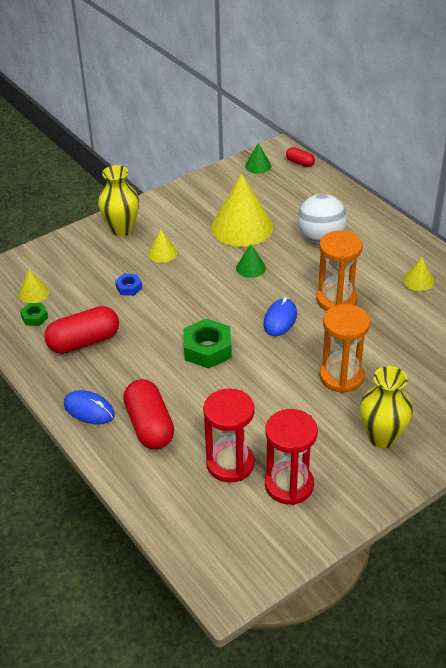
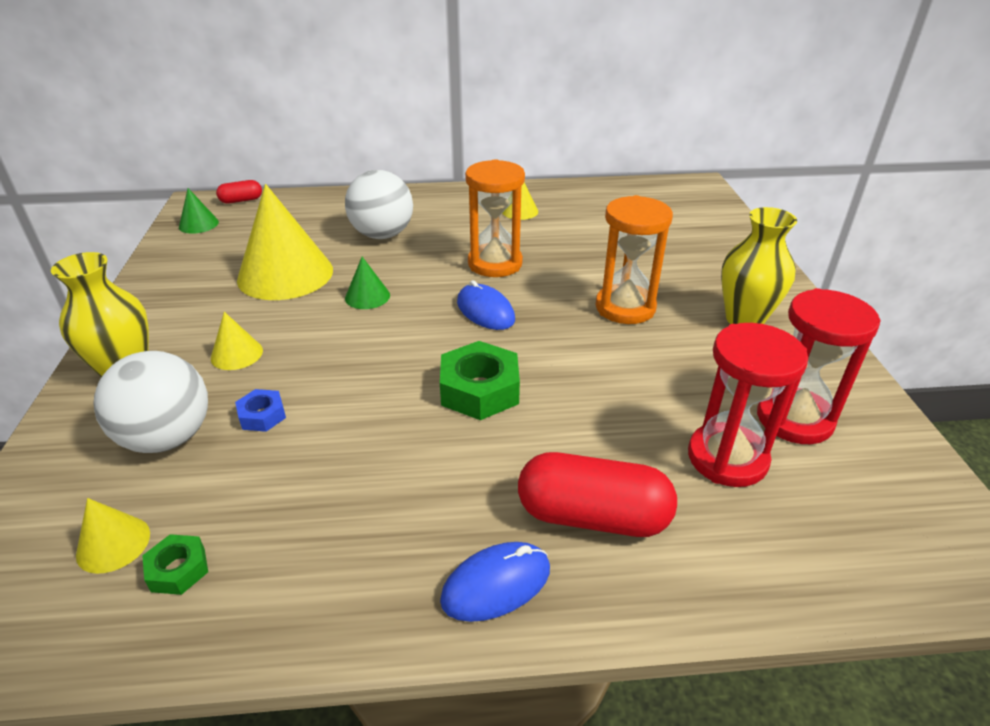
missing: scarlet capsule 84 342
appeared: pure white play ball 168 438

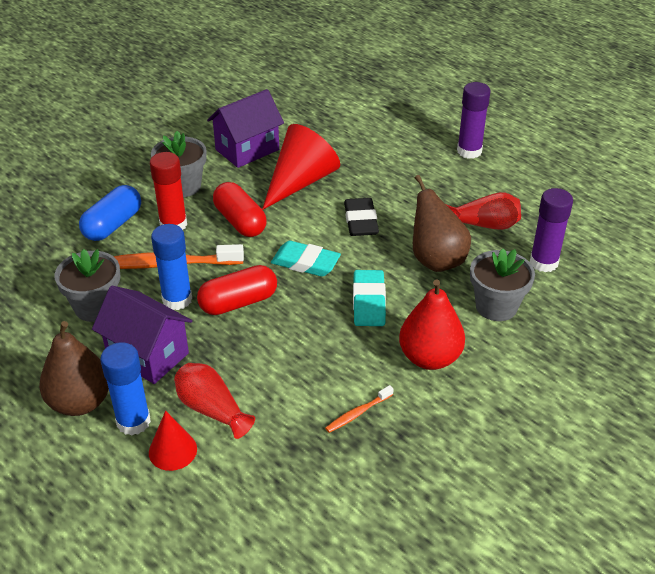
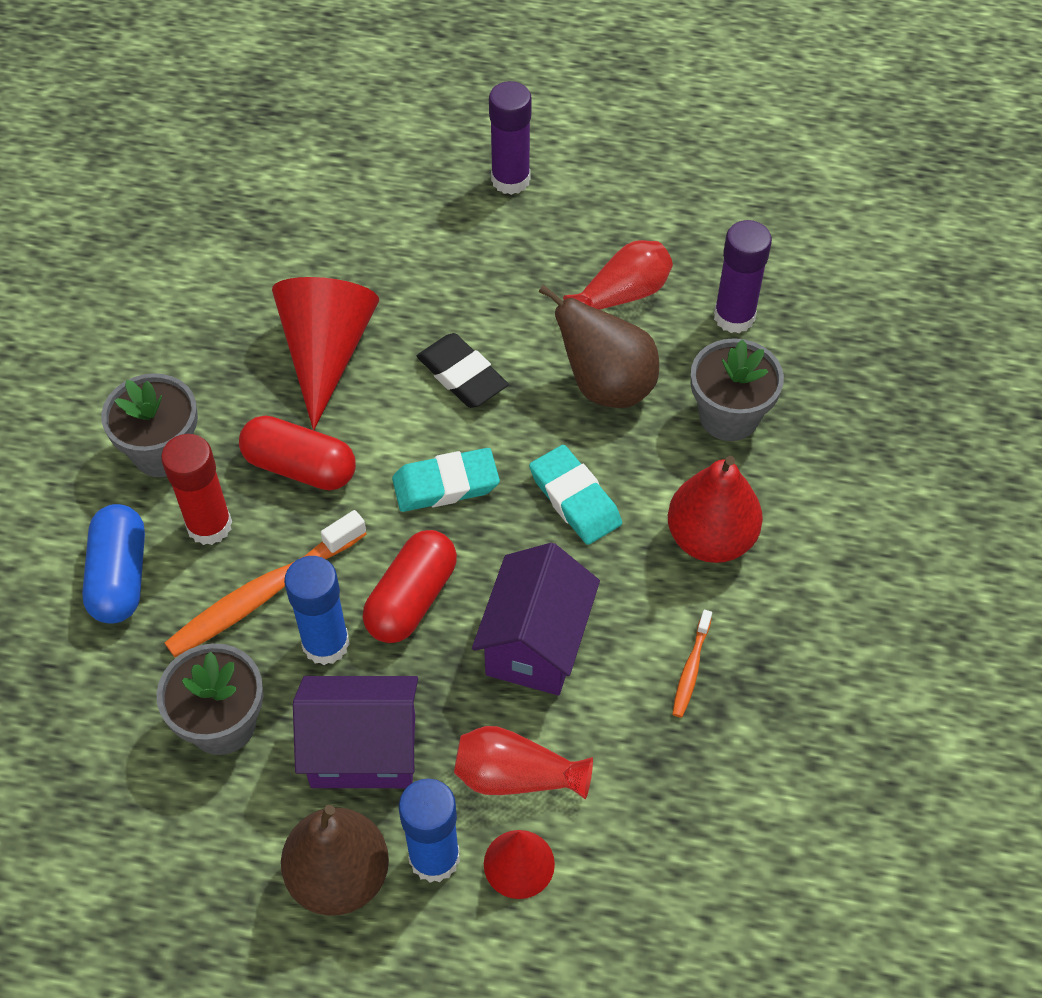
relocated: purple toy house 247 150 to 536 644

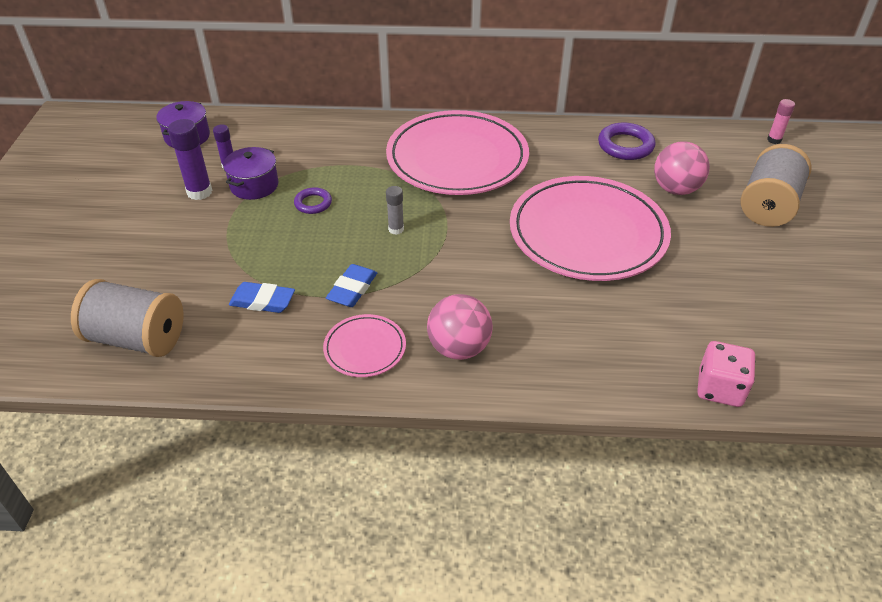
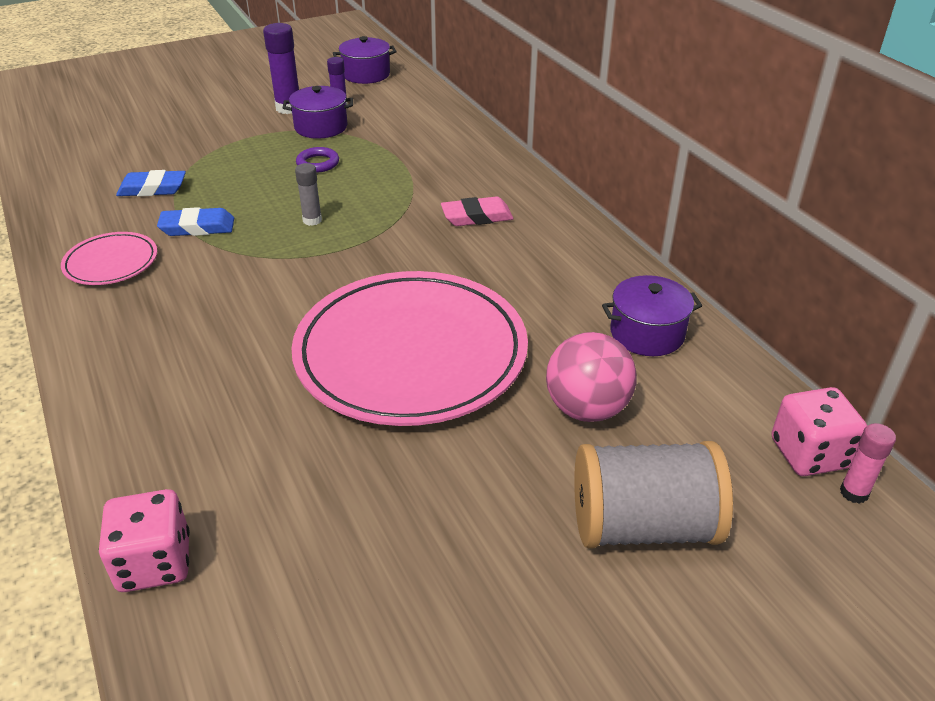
missing: grey spool 137 338; rosy play ball 459 348
appeared: rosy dice 809 454
exchanged: rosy dinner plate 457 158 to rosy gum eraser 477 216; purple ring 625 146 to purple pot 647 333
spun: cobalt gum eraser 262 301 = 152 188 75 degrees counterclockwise

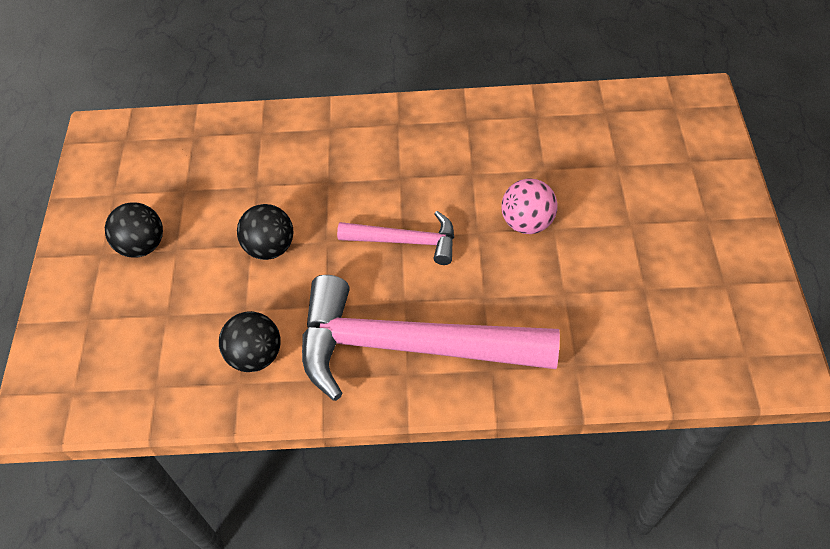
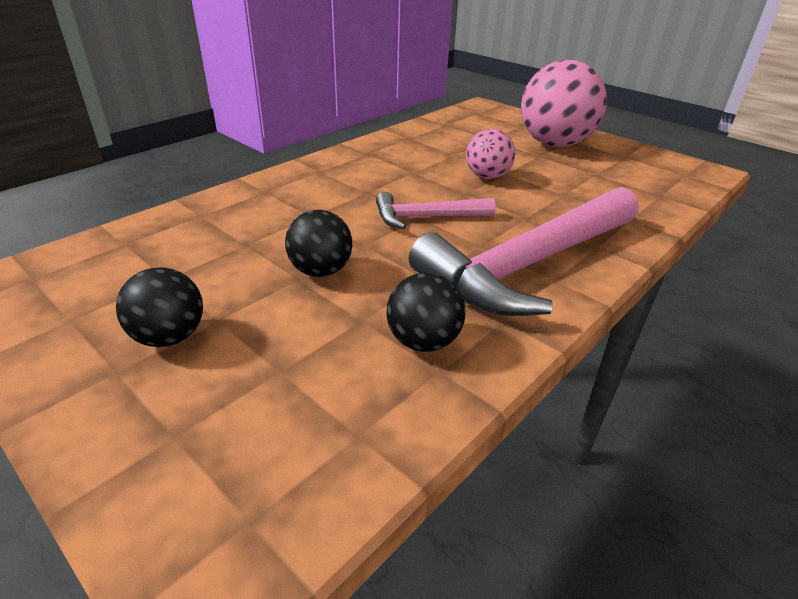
appeared: rosy play ball 554 144
spun: rosy carpenter's hammer 405 241 = 426 217 150 degrees counterclockwise

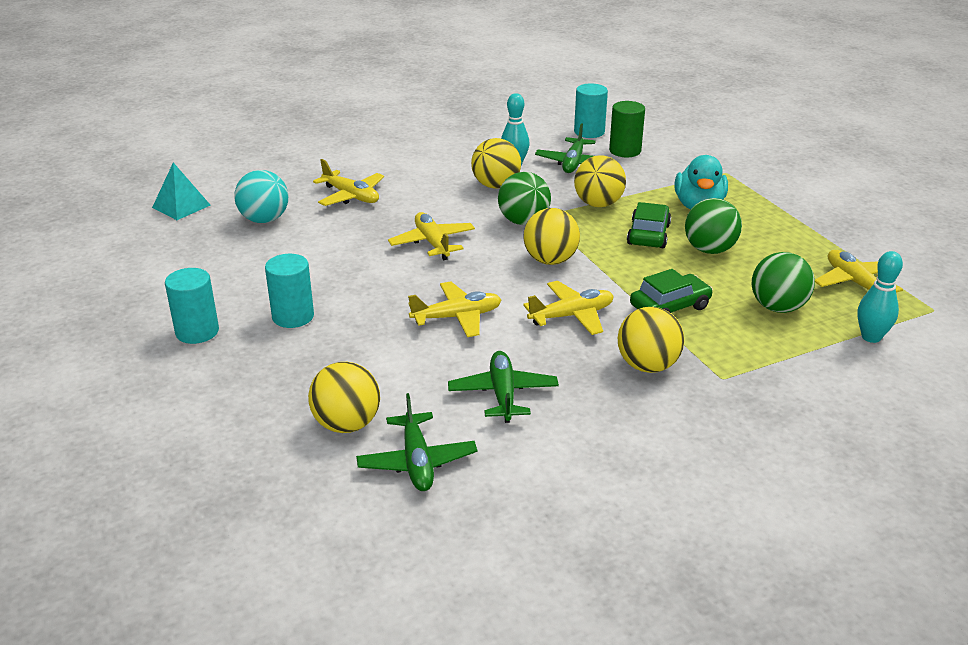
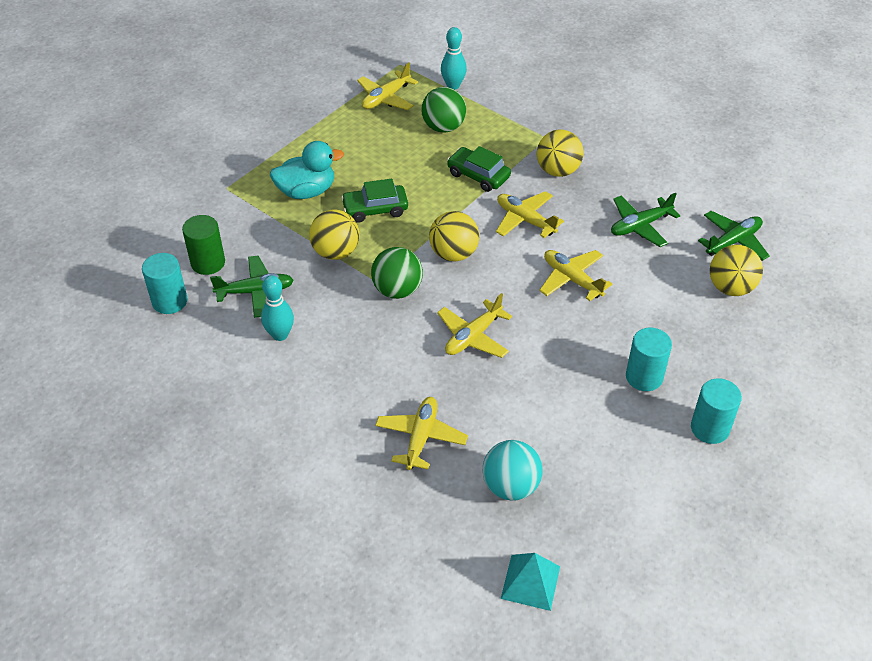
missing: yellow play ball 496 185; emerald play ball 709 250

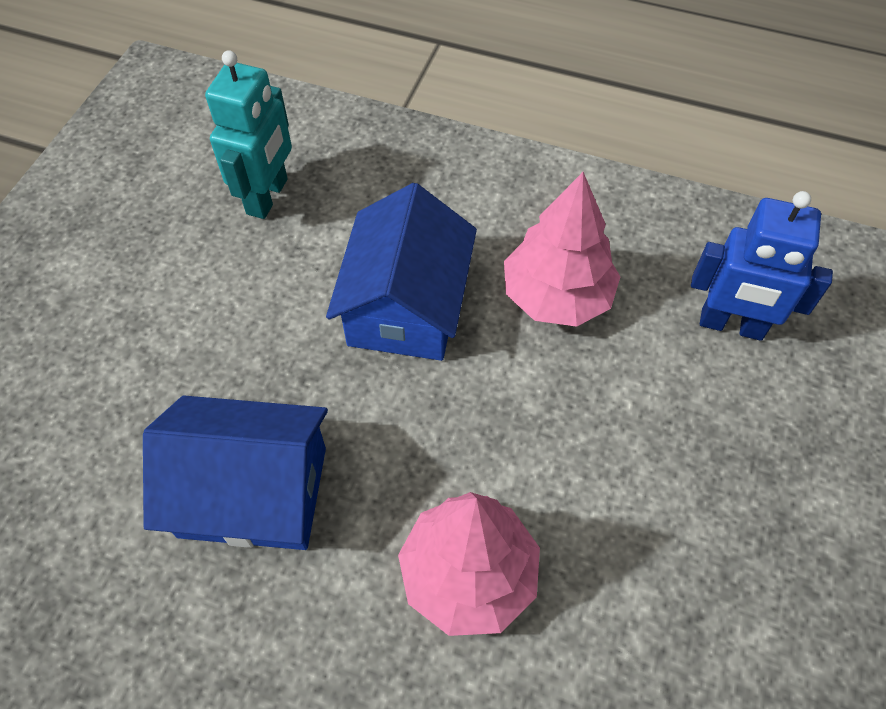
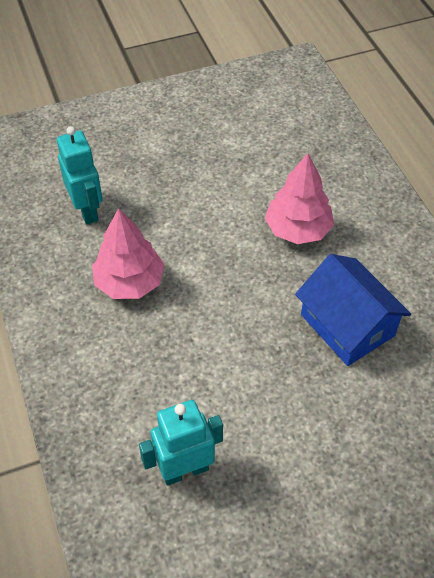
missing: cobalt toy house 406 306
colour: cobalt robot figure 731 325 to turquoise robot figure 87 210

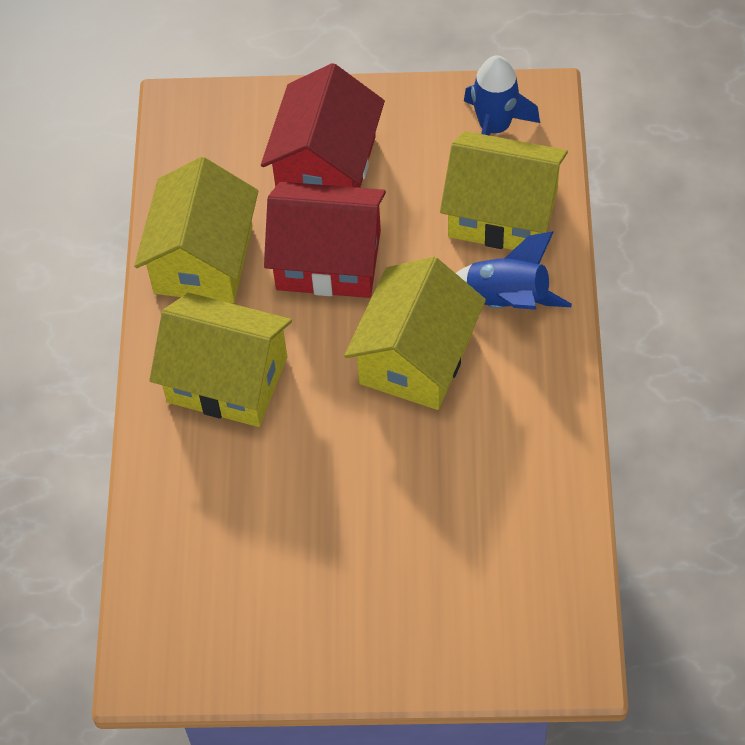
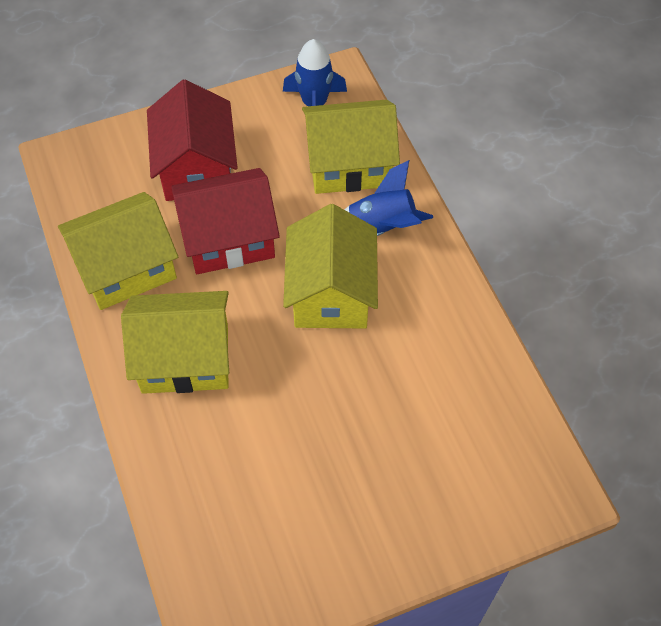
spun: yellow toy house 203 259 = 126 268 75 degrees clockwise

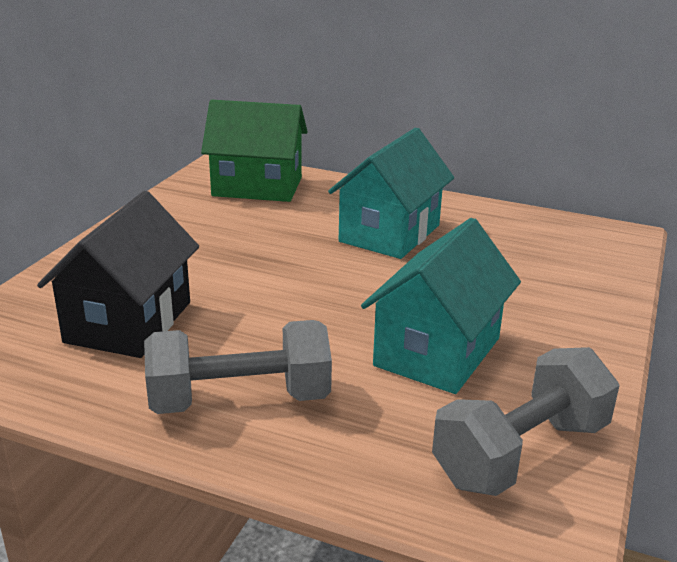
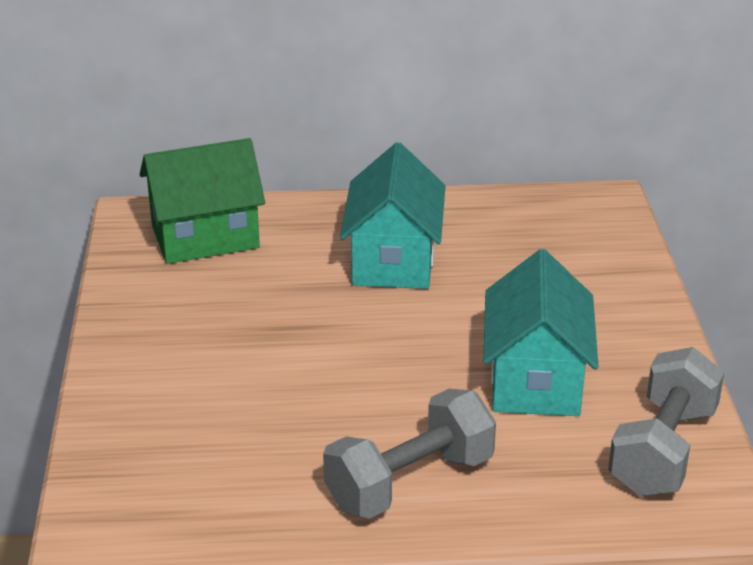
missing: black toy house 129 322

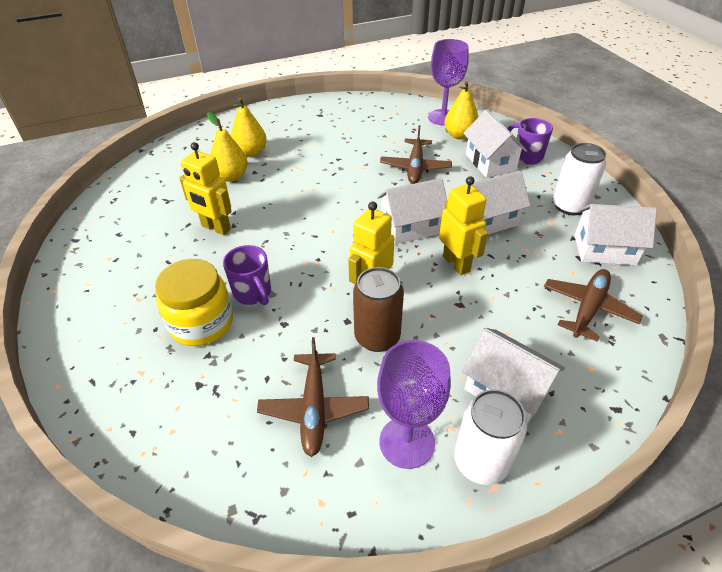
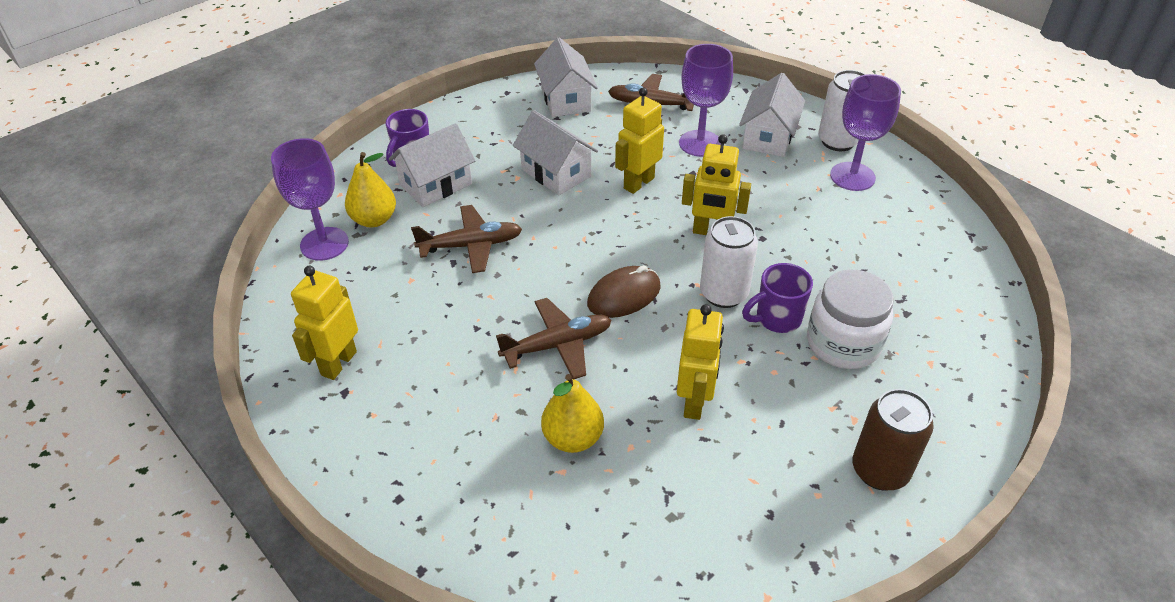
missing: yellow pear 250 152; pure white toy house 411 227
appeared: yellow robot figure 338 363; dark brown computer mouse 624 295; purple goblet 700 143
relocated: dark brown plane 314 408 to 557 345; pure white can 569 206 to 723 294; dark brown can 377 337 to 880 470
colour: yellow jam jar 201 323 to pure white jam jar 843 343
spun: purple tea mug 253 293 = 776 318 150 degrees counterclockwise

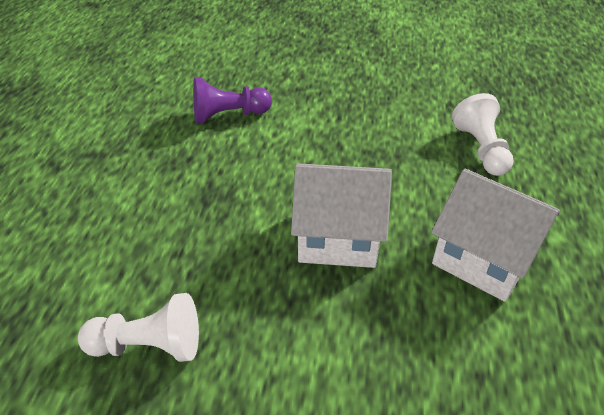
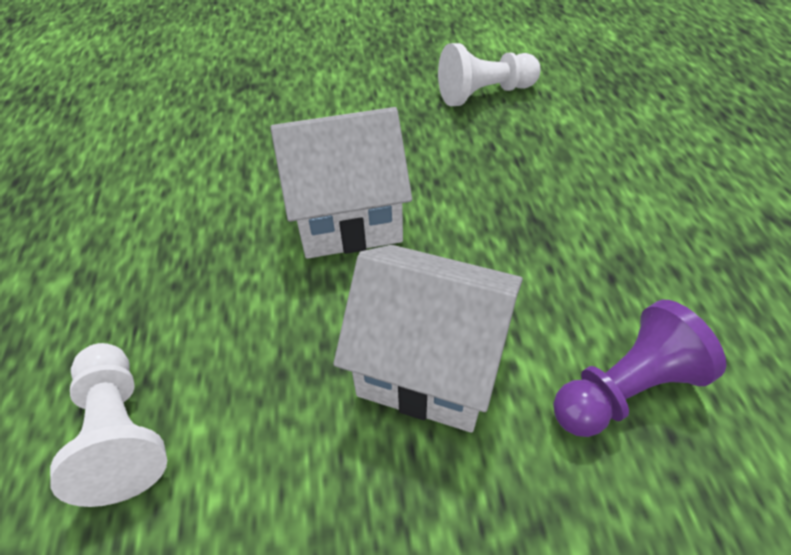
relocated: pure white toy house 483 258 to 430 364

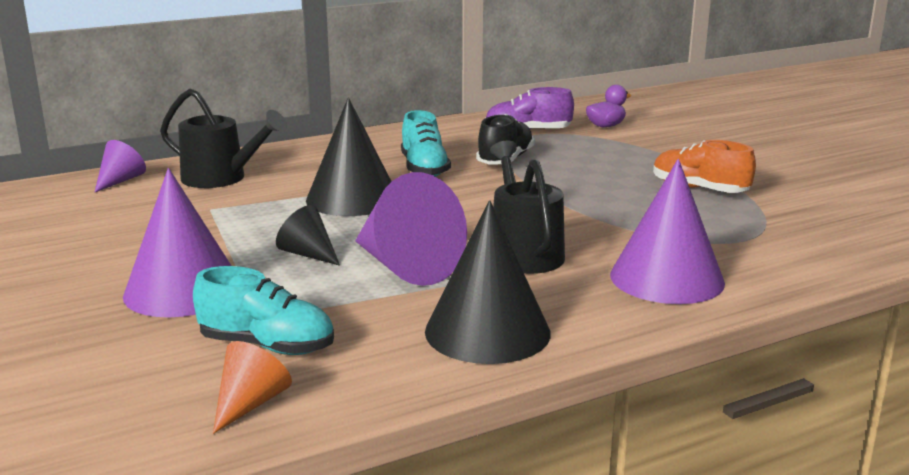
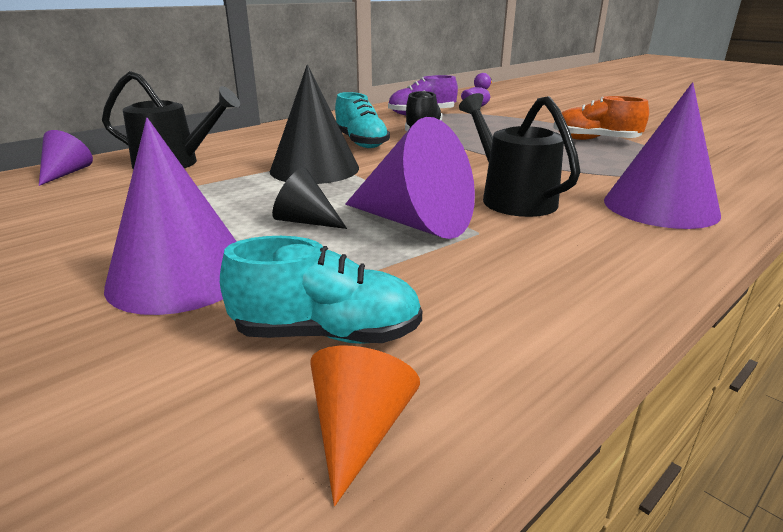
missing: black solid cone 487 331

